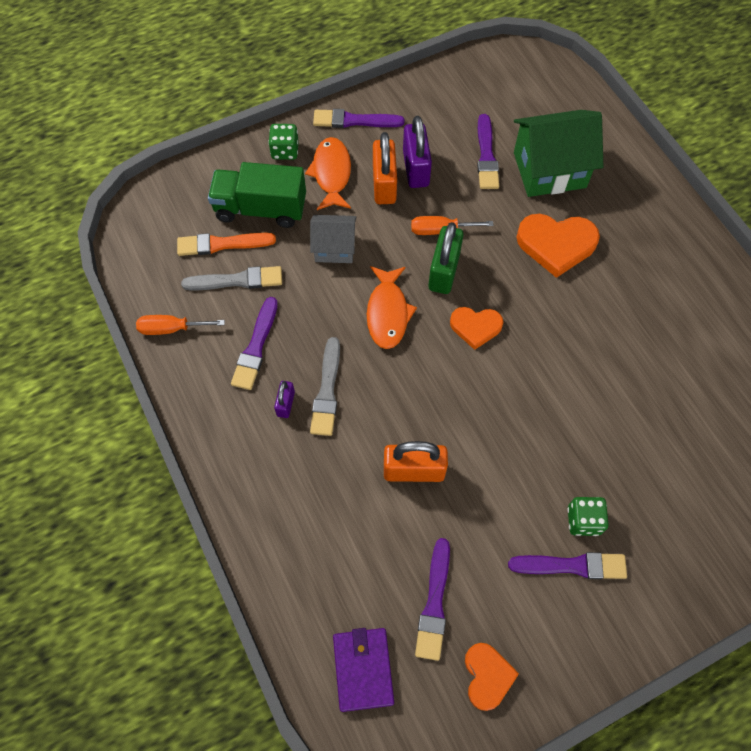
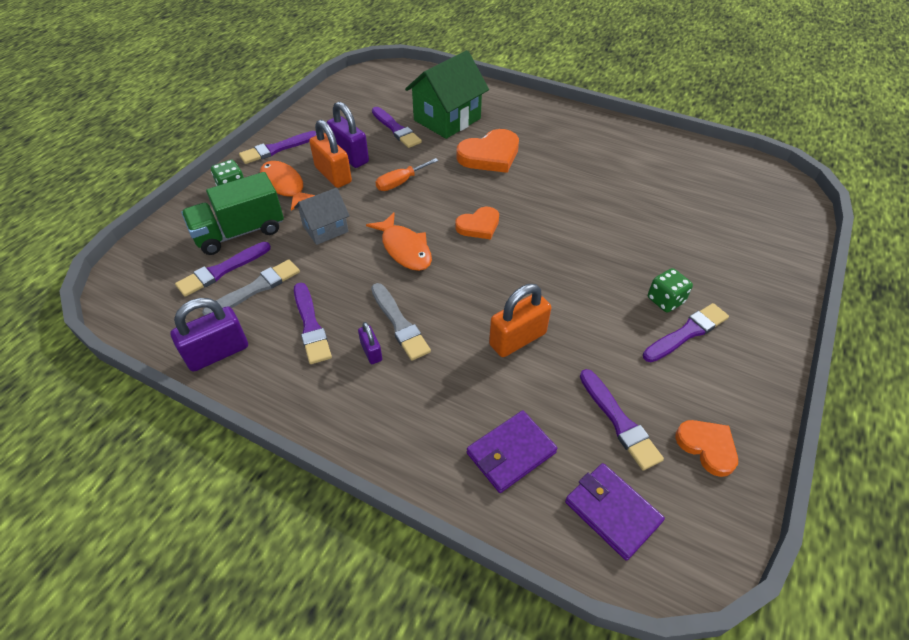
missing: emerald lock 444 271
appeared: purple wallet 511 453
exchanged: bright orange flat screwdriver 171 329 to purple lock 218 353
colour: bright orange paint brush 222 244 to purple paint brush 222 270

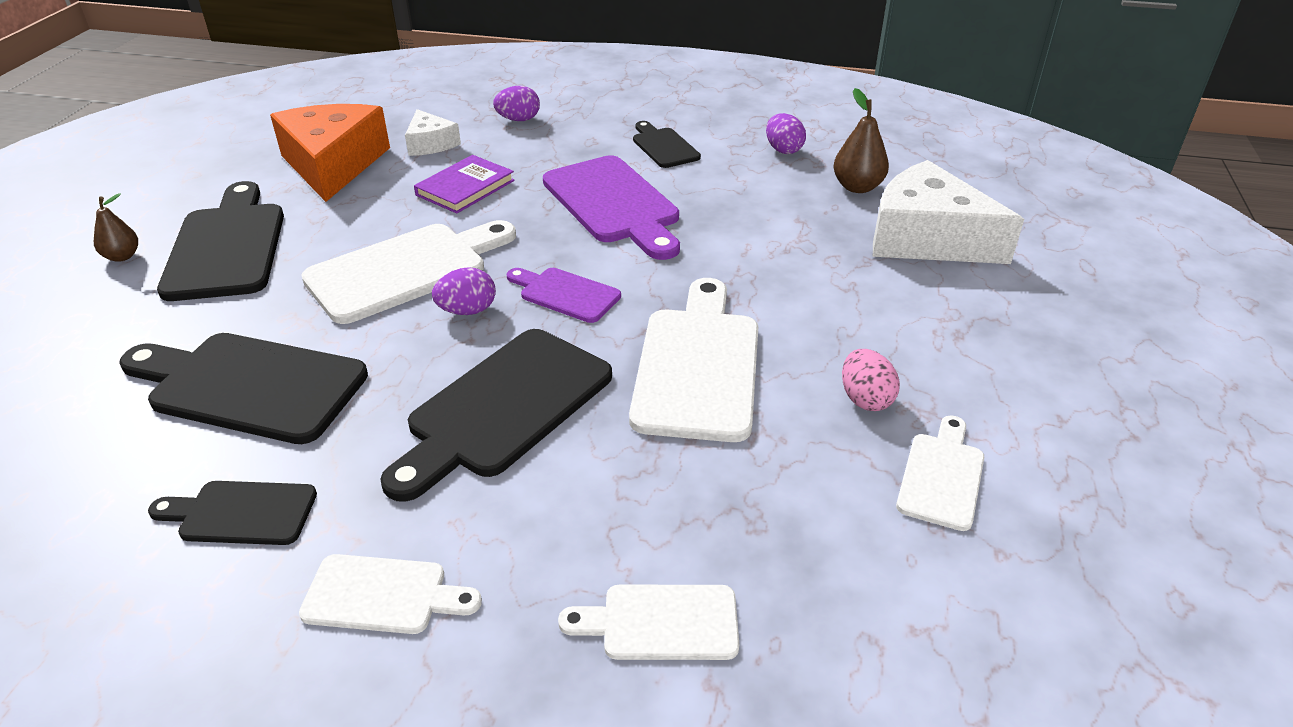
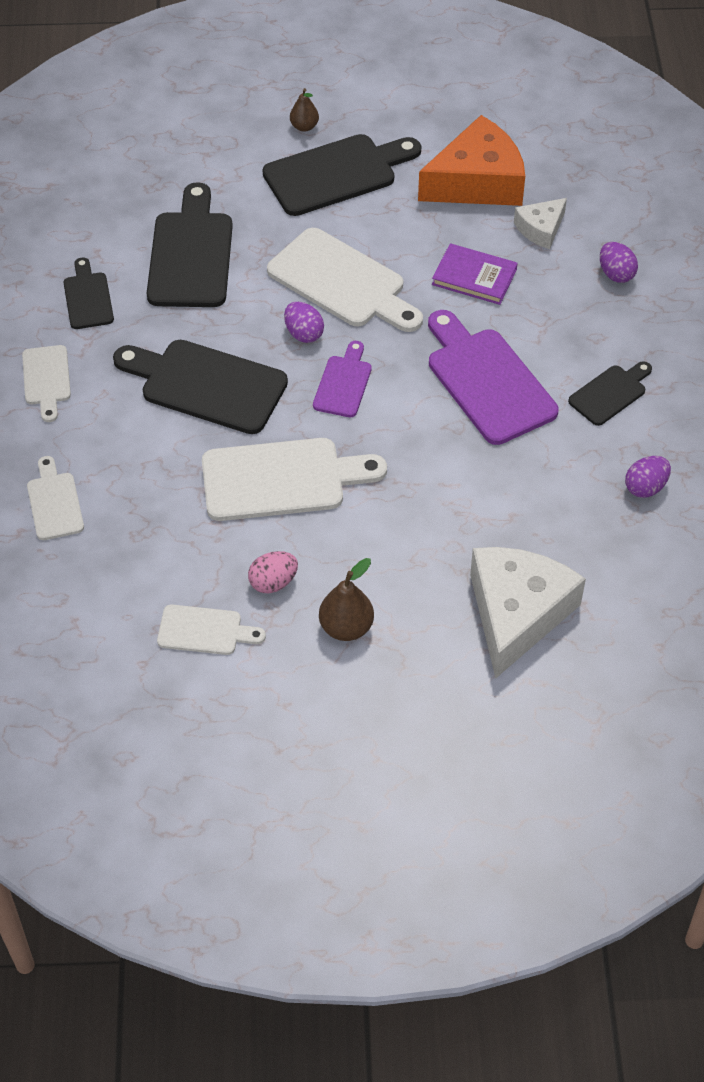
relocated: dark brown pear 857 187 to 346 627
spun: purple chopping board 614 204 = 487 381 105 degrees clockwise

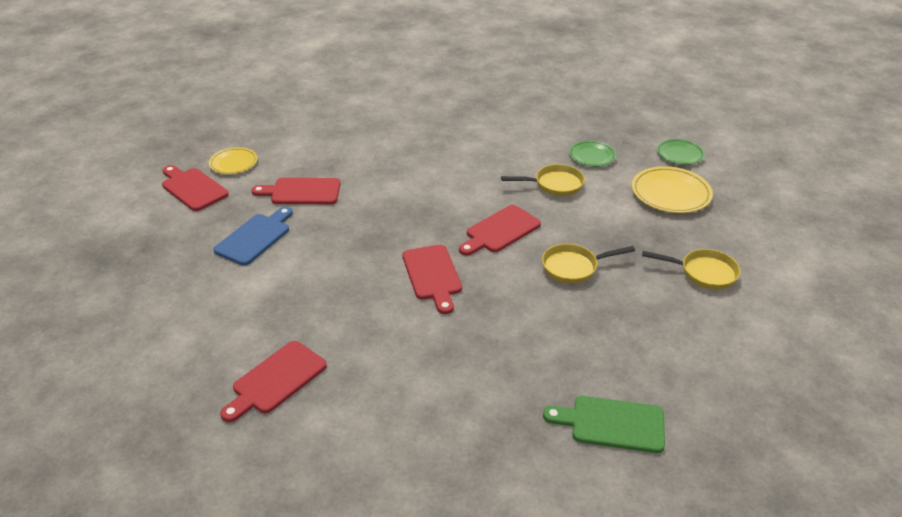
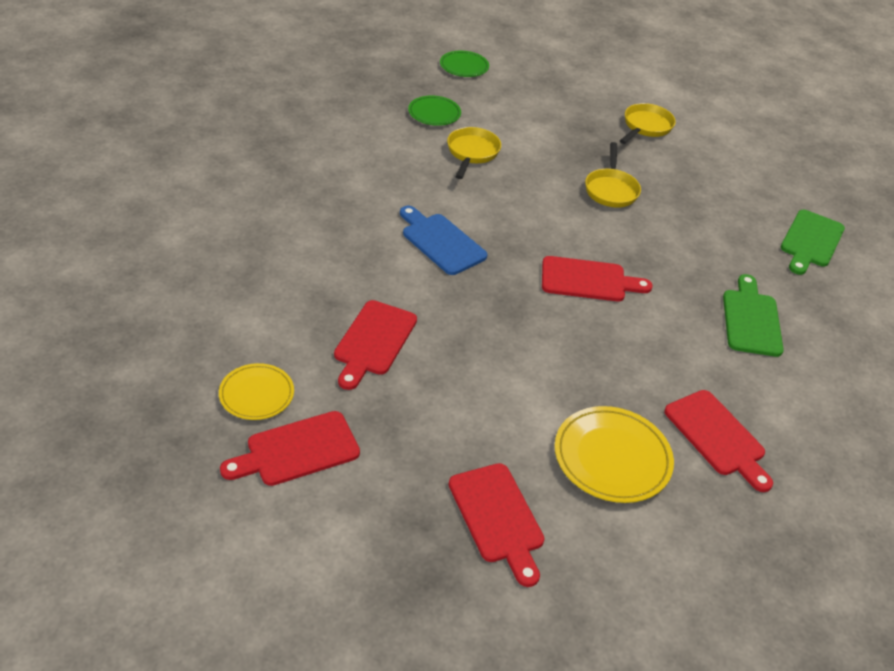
appeared: emerald chopping board 751 319
relocated: cobalt chopping board 255 237 to 441 242; scarlet chopping board 500 231 to 498 517; yellow dinner plate 670 193 to 612 458

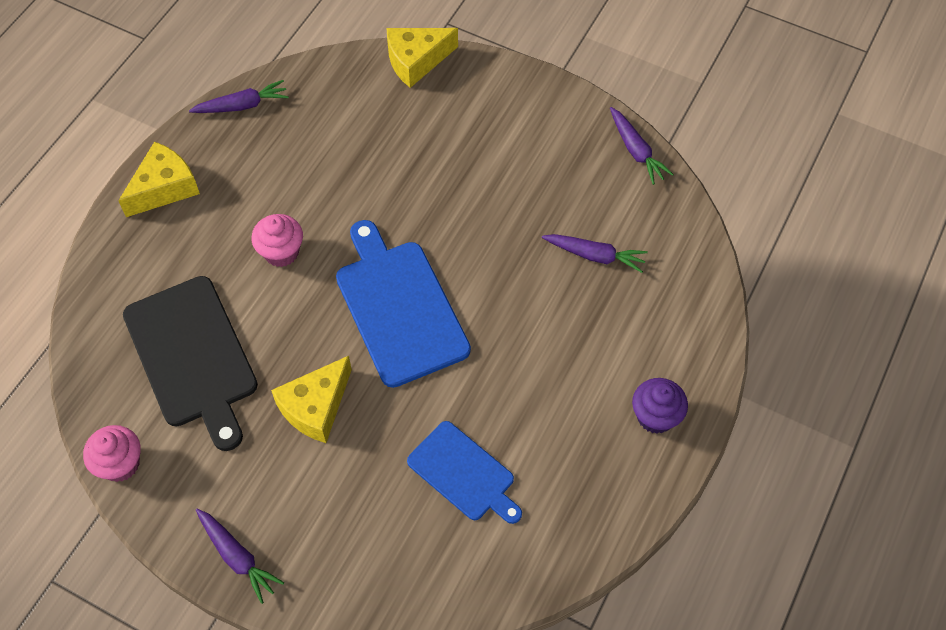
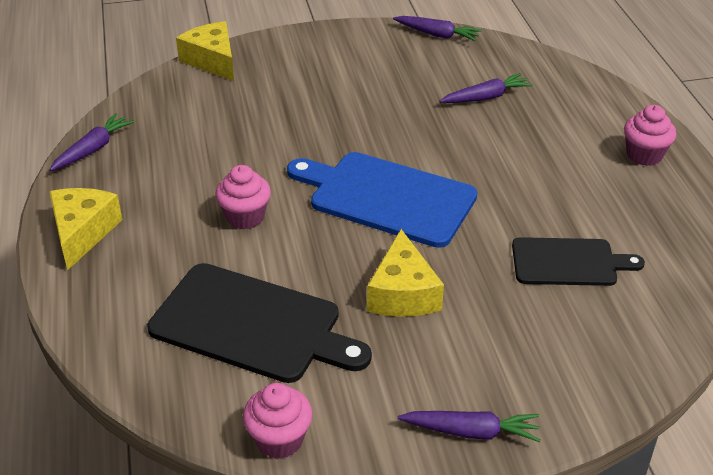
colour: cobalt chopping board 464 473 to black chopping board 568 262; purple cupcake 655 416 to rosy cupcake 644 155
spun: yellow piece of cheese 416 61 = 212 61 120 degrees clockwise

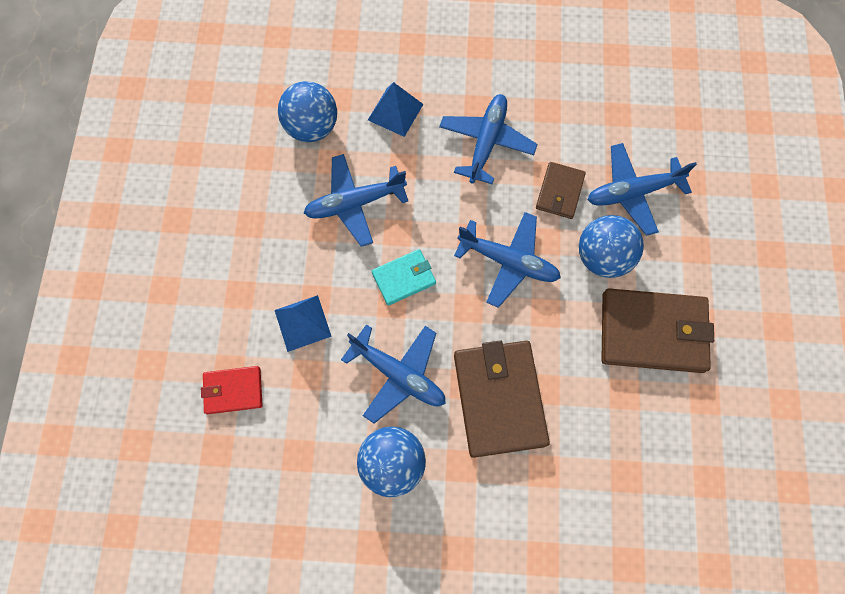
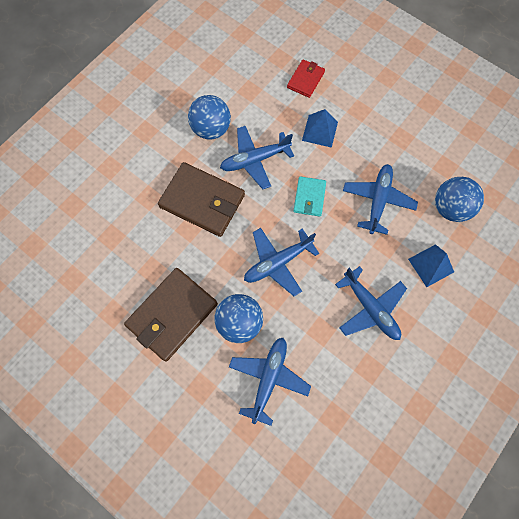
missing: dark brown wallet 559 192

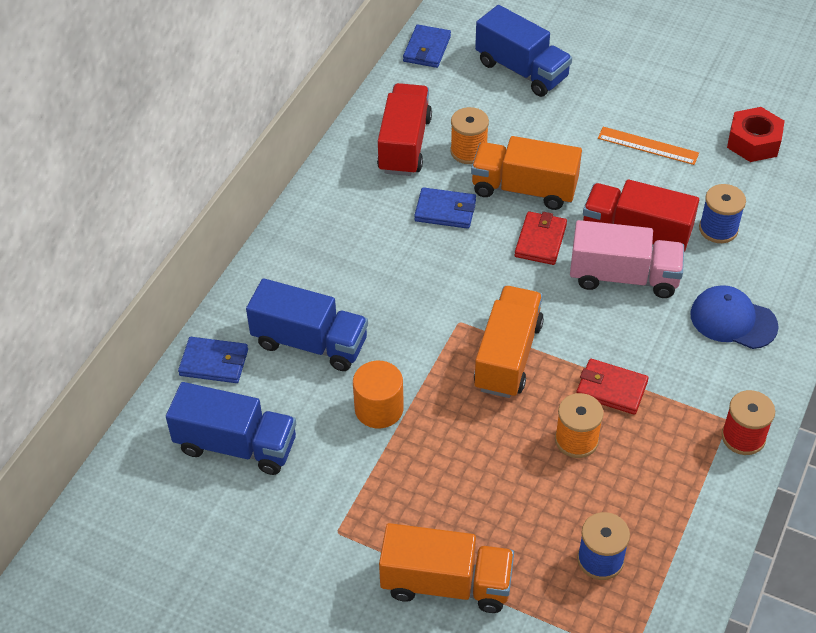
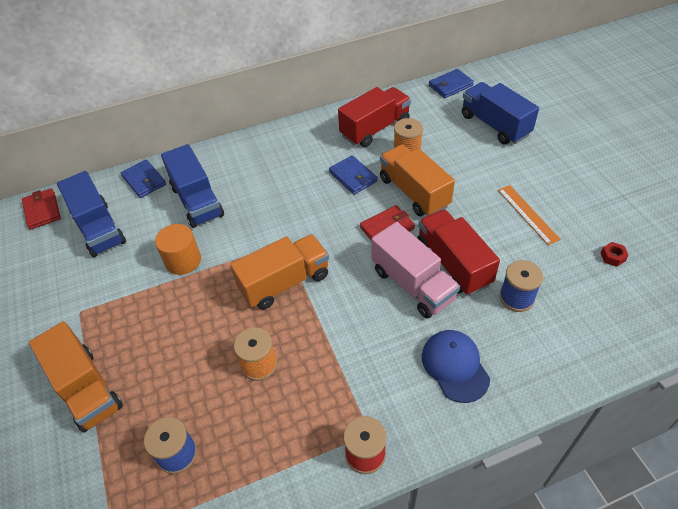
relocated: scarlet wallet 611 389 to 42 210
spun: cobalt truck 521 70 = 495 125 150 degrees clockwise
size: scarlet nut 753 142 = 612 257 x0.48

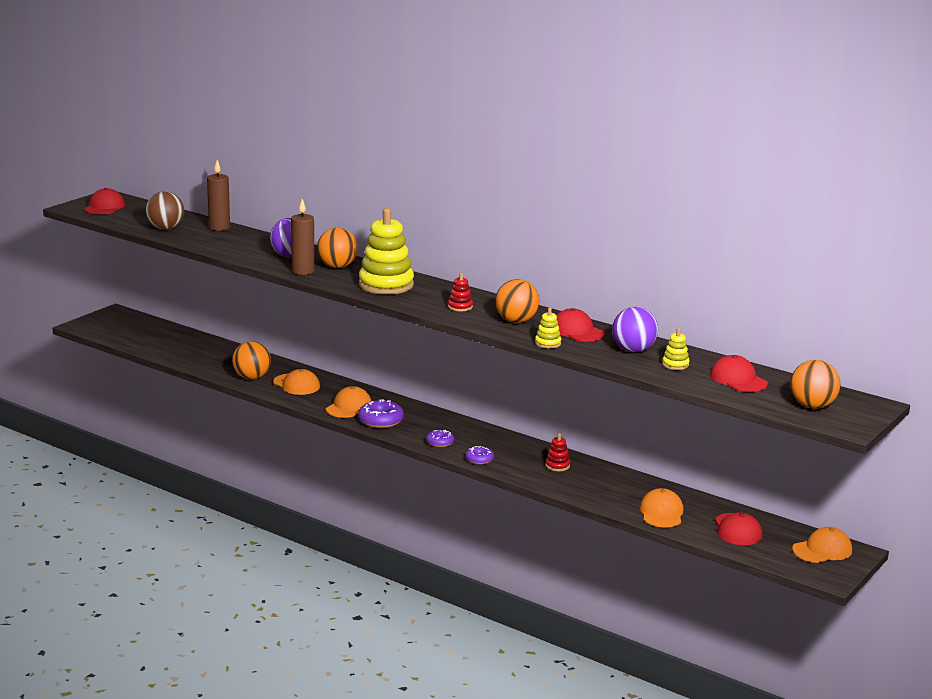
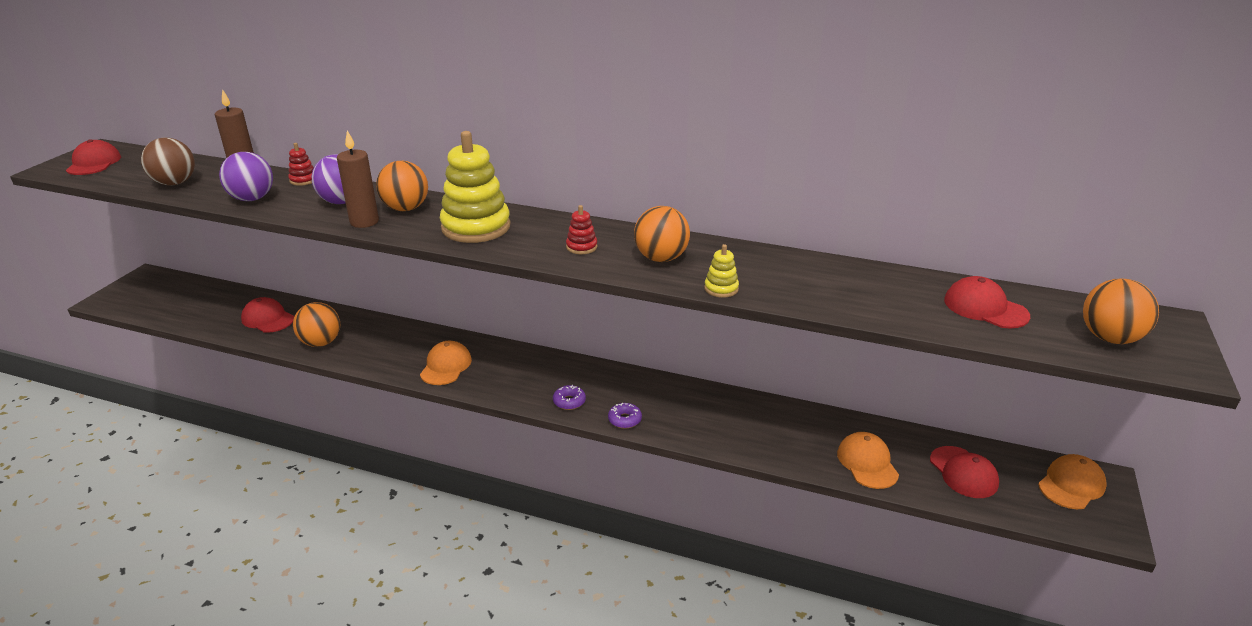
missing: bright orange baseball cap 296 385; purple donut 381 421; yellow stacking rings 675 365
relocated: purple play ball 633 350 to 252 199; scarlet baseball cap 577 331 to 268 319; scarlet stacking rings 557 466 to 303 180

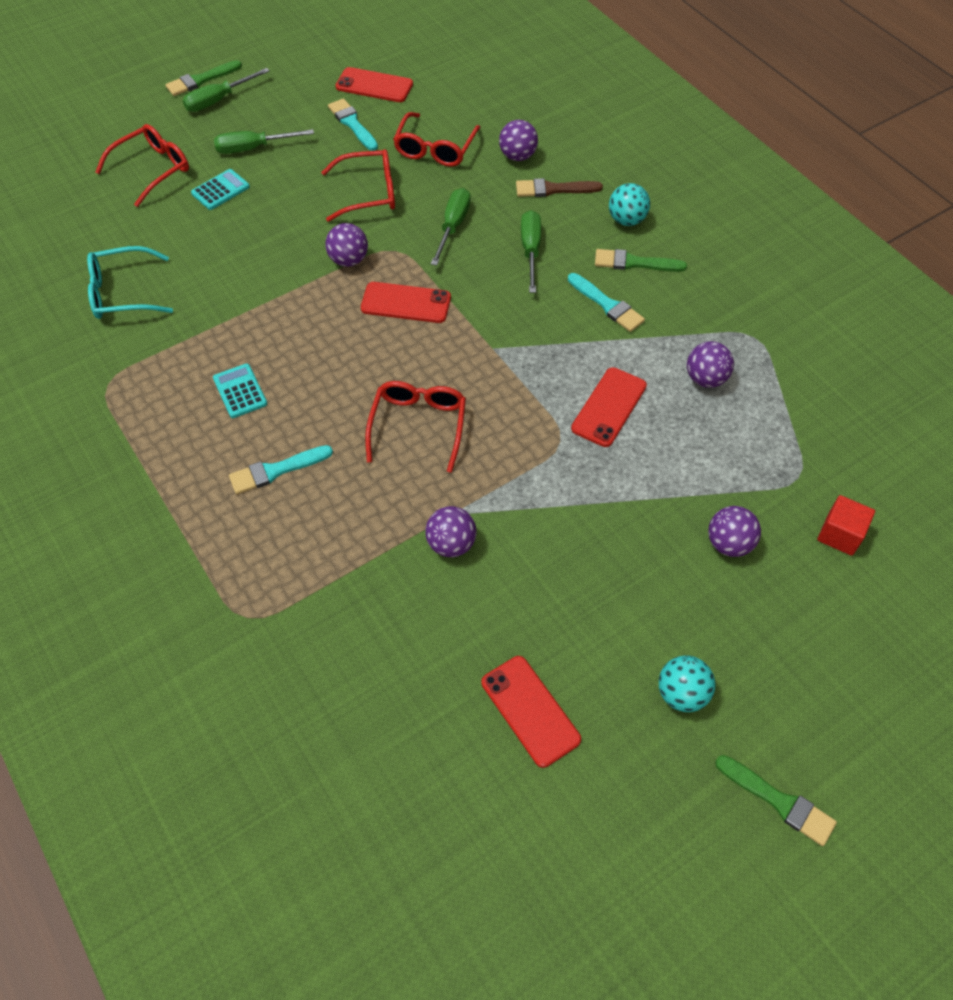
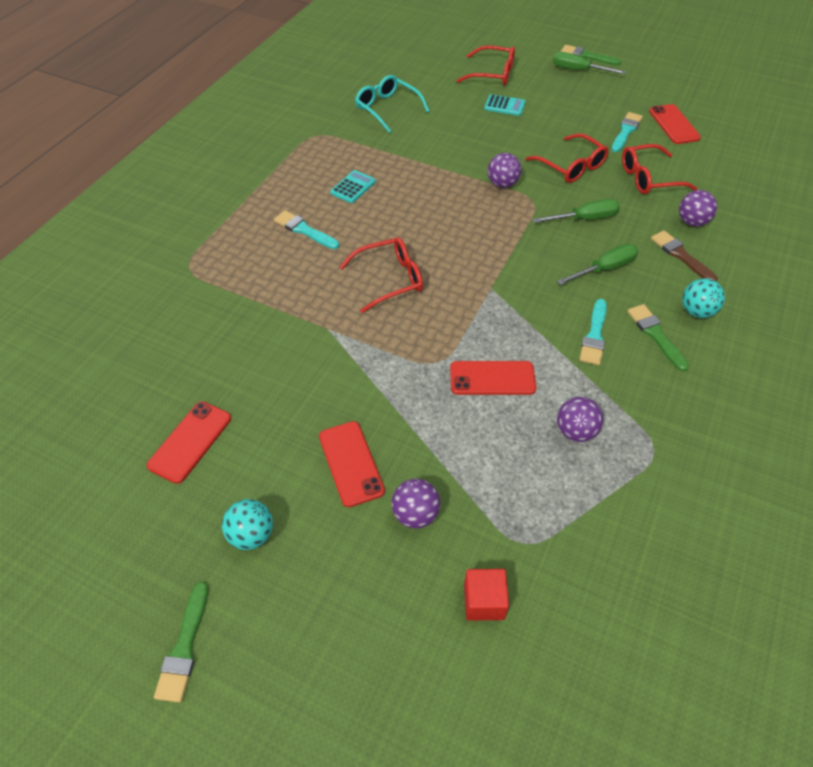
missing: emerald flat screwdriver 253 148; purple play ball 451 544
relocated: scarlet smartphone 406 303 to 351 463

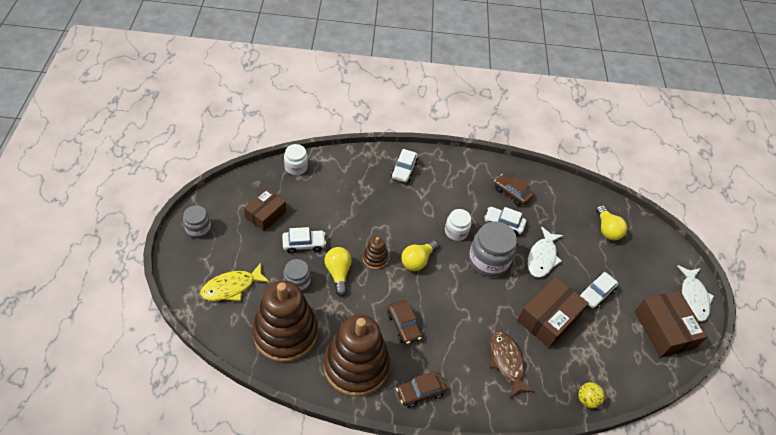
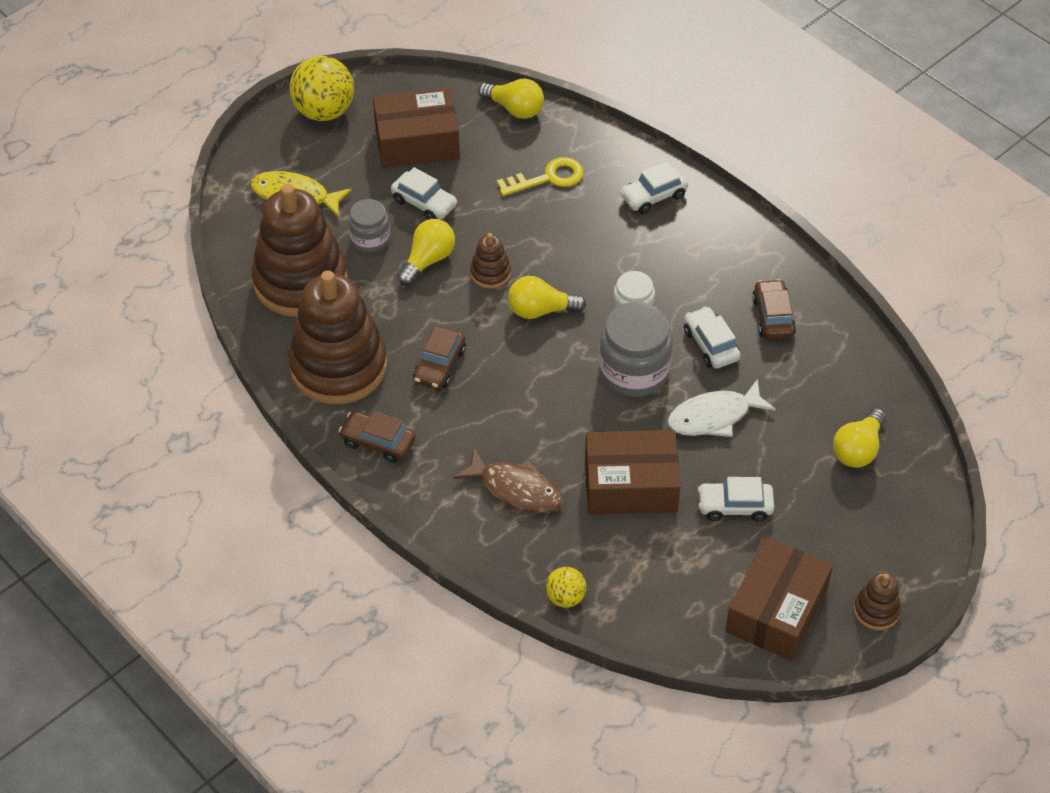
appeared: yellow door key 548 178
exchanged: grey jam jar 198 229 to yellow play ball 324 111; pure white jam jar 296 167 to yellow lightbulb 514 109; pure white fish figure 693 297 to dark brown stacking rings 876 610
spun: dark brown fish figure 507 362 = 516 489 90 degrees clockwise
size: dark brown package 265 214 = 417 142 x1.51

